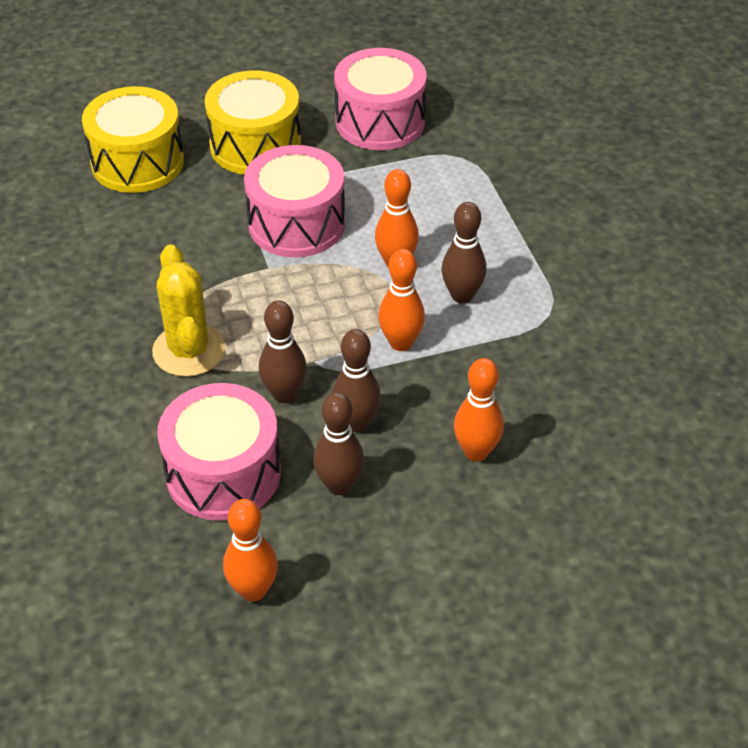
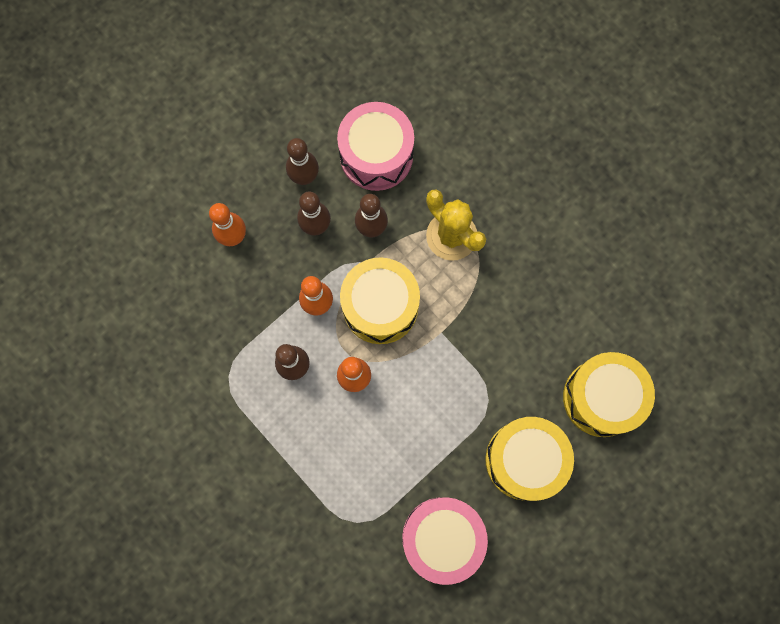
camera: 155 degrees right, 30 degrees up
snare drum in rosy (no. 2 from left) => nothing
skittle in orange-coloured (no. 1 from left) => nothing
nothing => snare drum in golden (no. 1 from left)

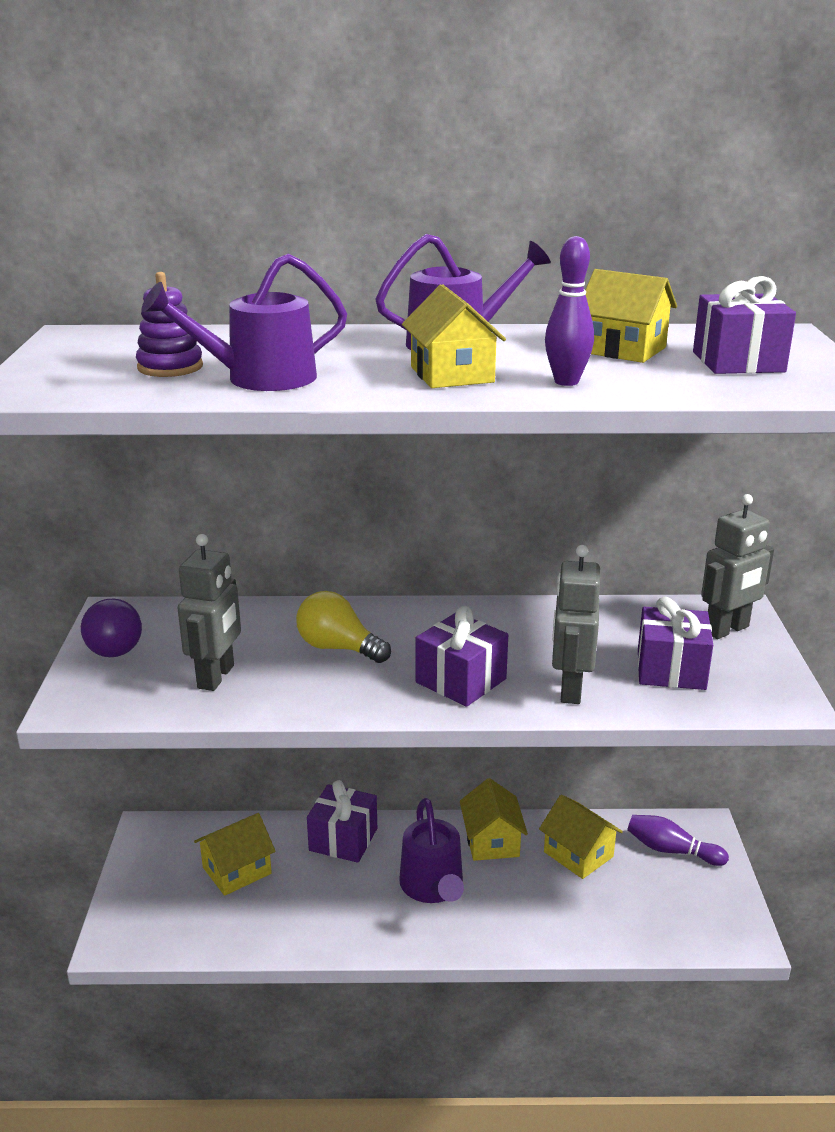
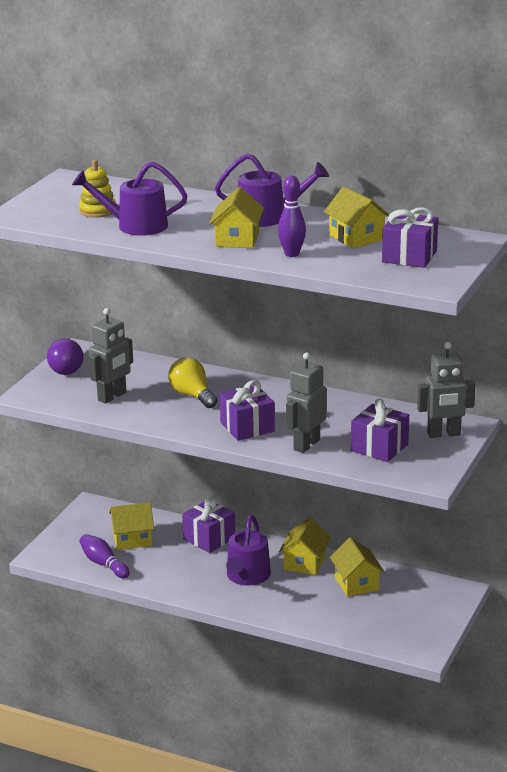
camera: 25 degrees right, 0 degrees up
ring stacker in violet => ring stacker in golden
skittle in violet (no. 2 from left in the first image) => skittle in violet (no. 1 from left), shifted

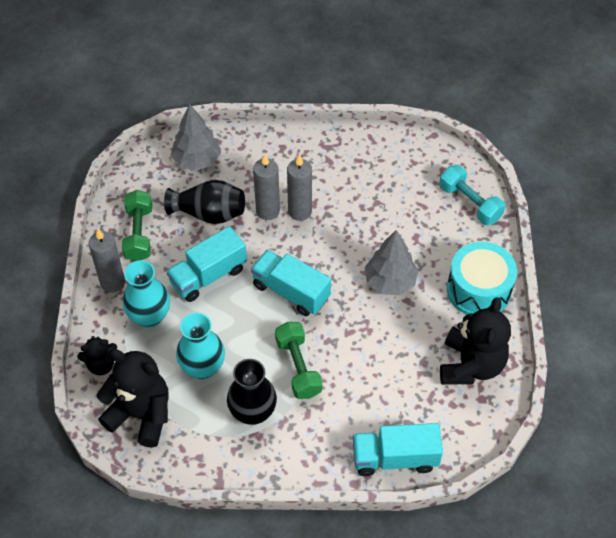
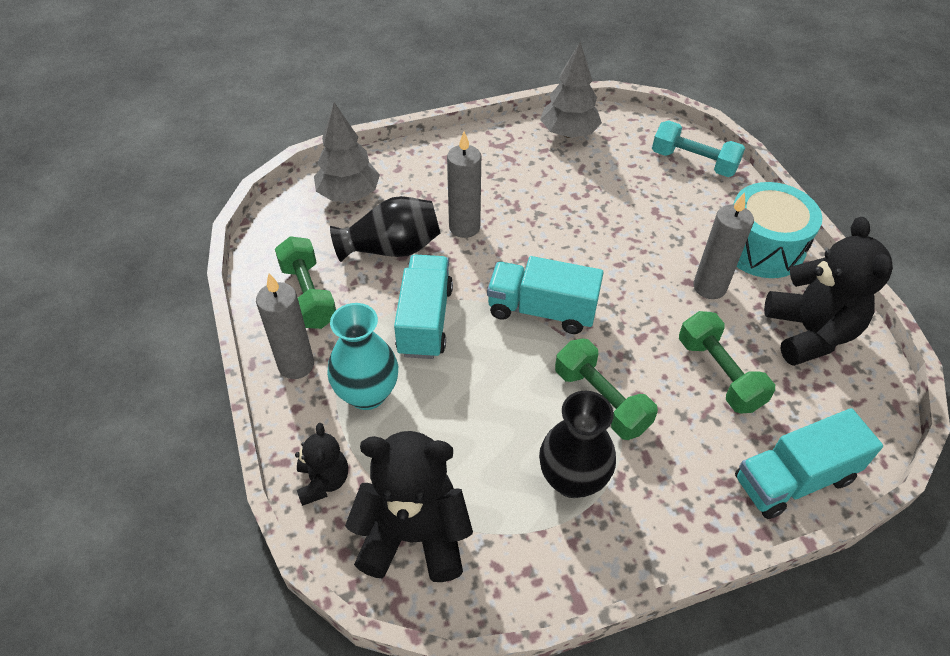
camera: 20 degrees left, 5 degrees down
wax candle in ash-grey (no. 3 from left), shifted
lorry in aqua (no. 1 from left), 150 degrees clockwise
fir tree in ash-grey (no. 2 from left), shifted
vase in aqua (no. 2 from left) => nothing
teddy in black (no. 1 from left), 60 degrees counterclockwise
nothing => free weight in emerald (no. 3 from left)

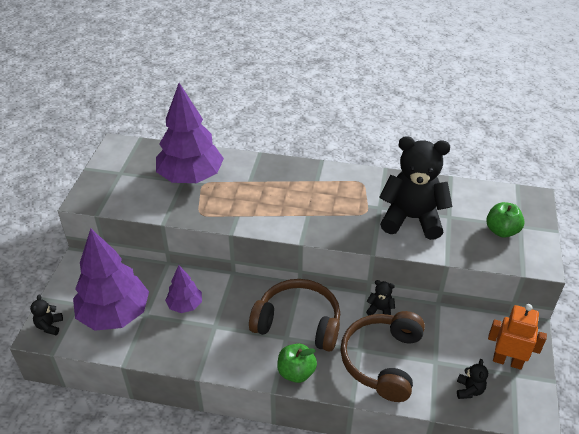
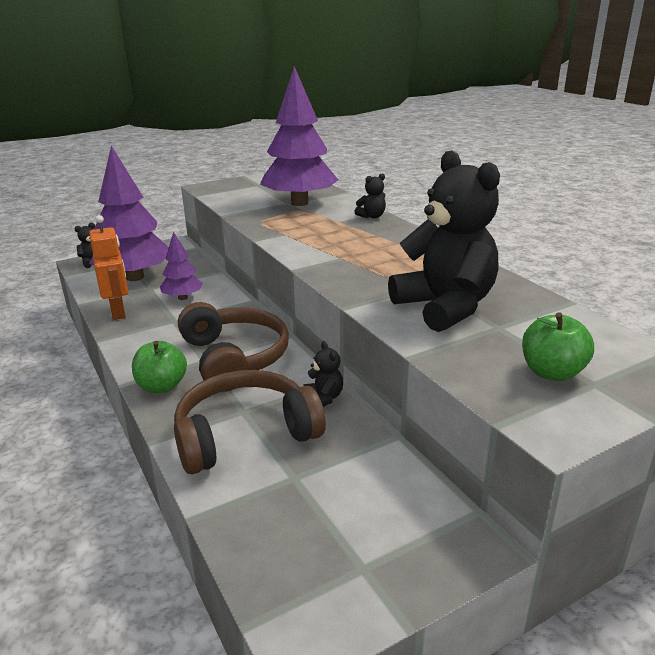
camera: 50 degrees right, 15 degrees down
robot in orange-coloured, shifted
teddy in black (no. 4 from left in the first image) => teddy in black (no. 3 from left), shifted

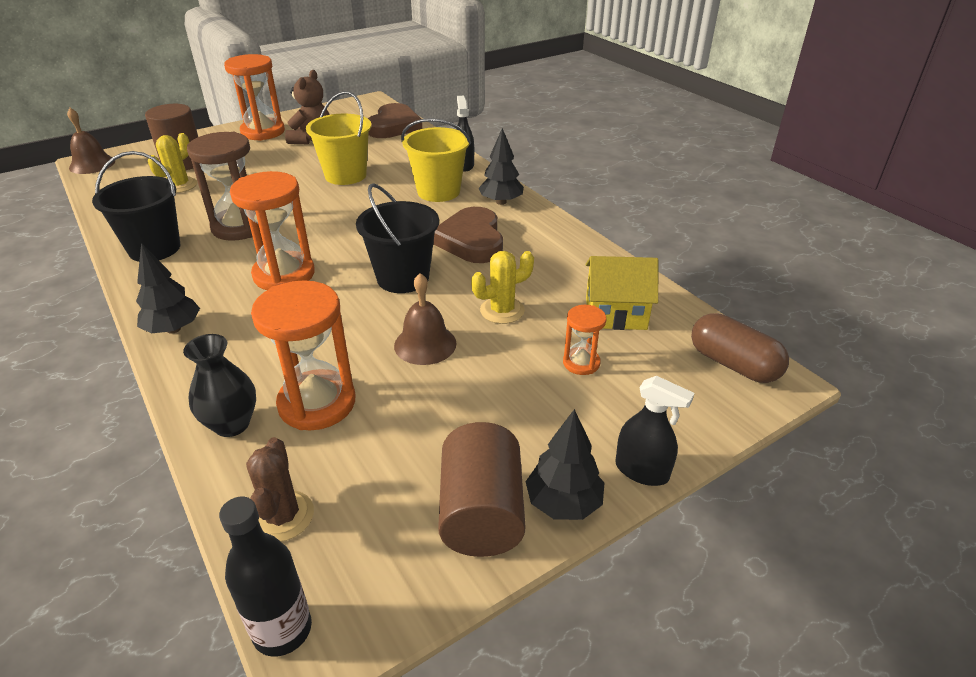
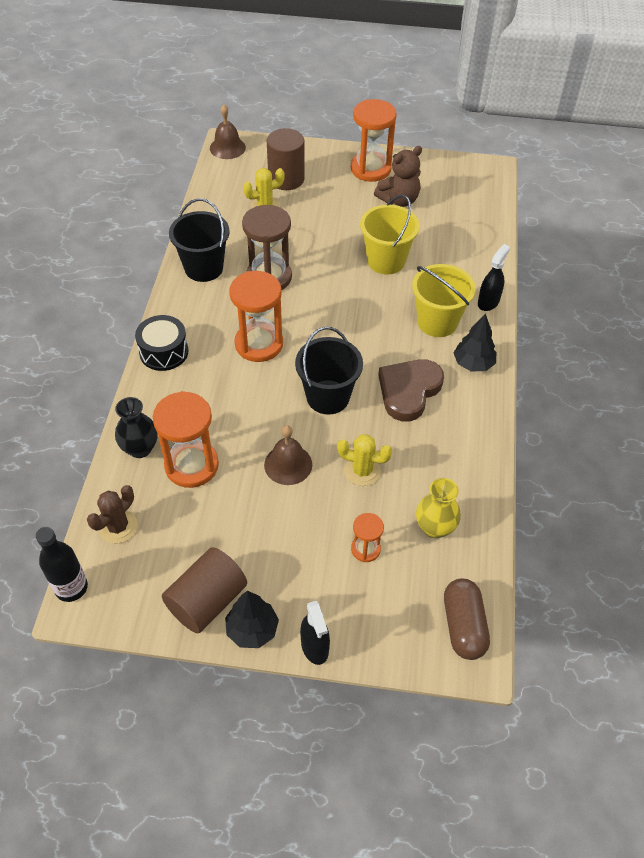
camera: 40 degrees right, 15 degrees up
love heart in russet (no. 1 from left) => nothing
fir tree in black (no. 1 from left) => snare drum in black
cottage in golden => vase in golden

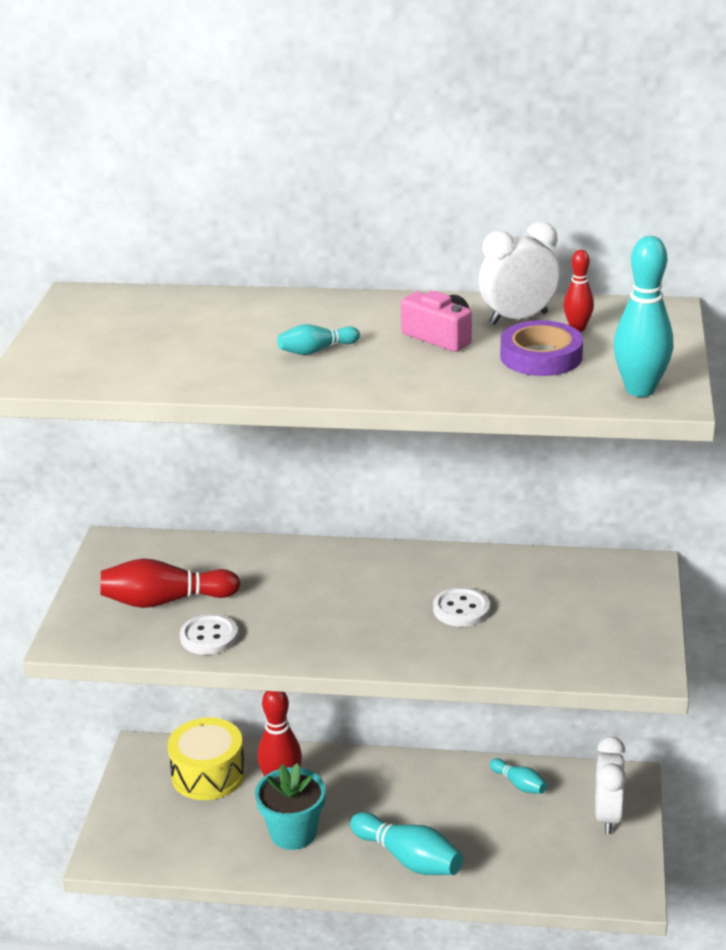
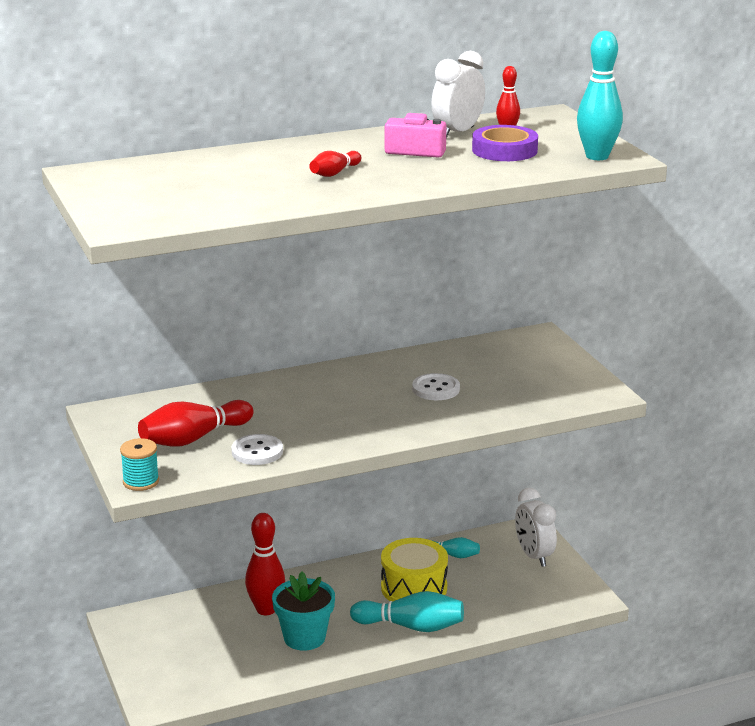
camera: 30 degrees left, 5 degrees down
skittle in aqua (no. 1 from left) => skittle in scarlet (no. 3 from left)
snare drum in golden, shifted
nothing => spool in aqua

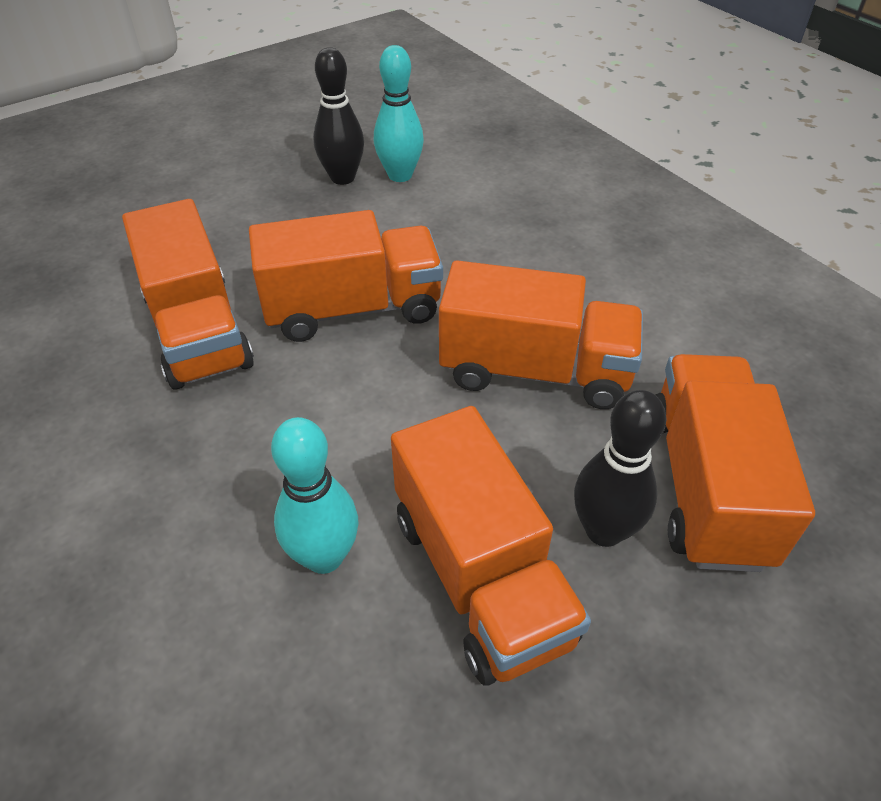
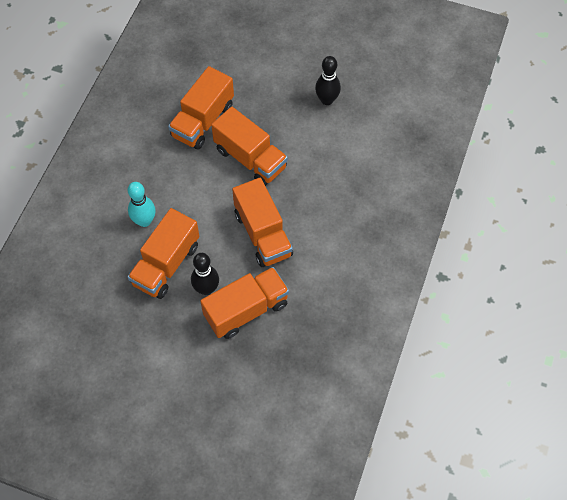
camera: 55 degrees right, 15 degrees up
skittle in aqua (no. 2 from left) => nothing

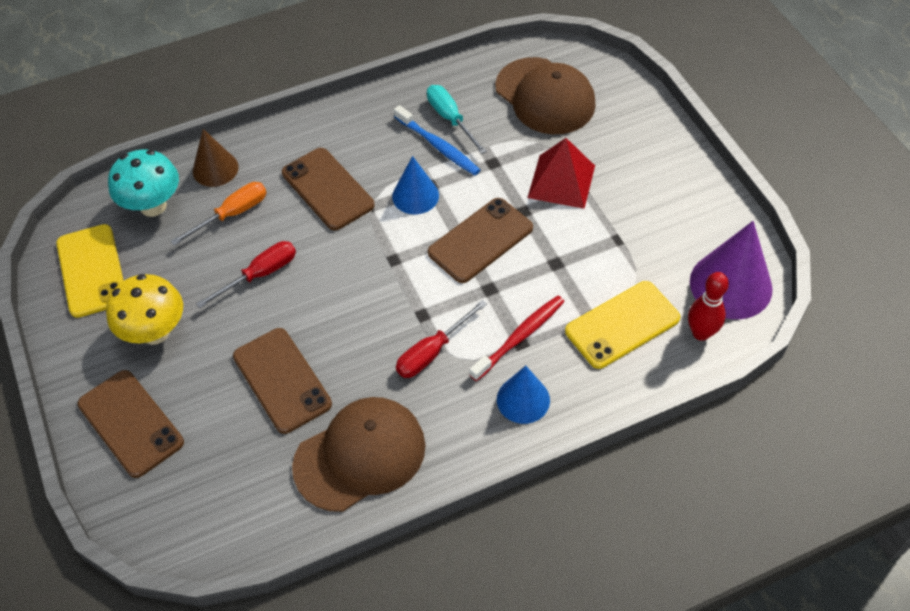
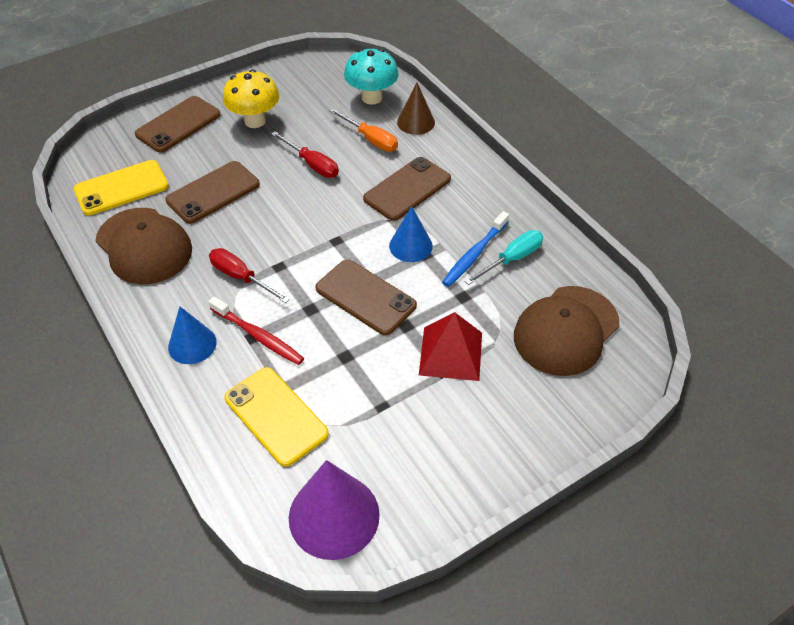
camera: 80 degrees right, 5 degrees down
smartphone in golden (no. 1 from left), shifted
skittle in scarlet => nothing

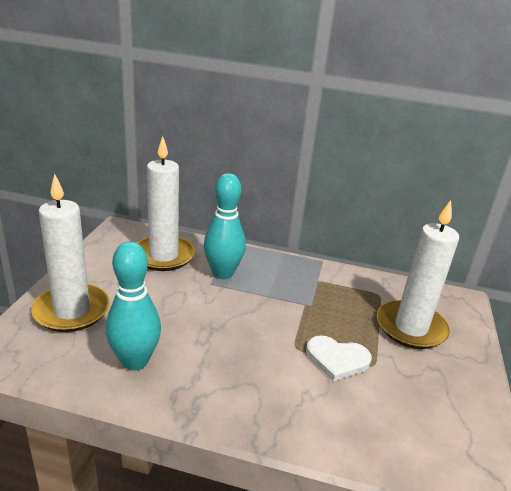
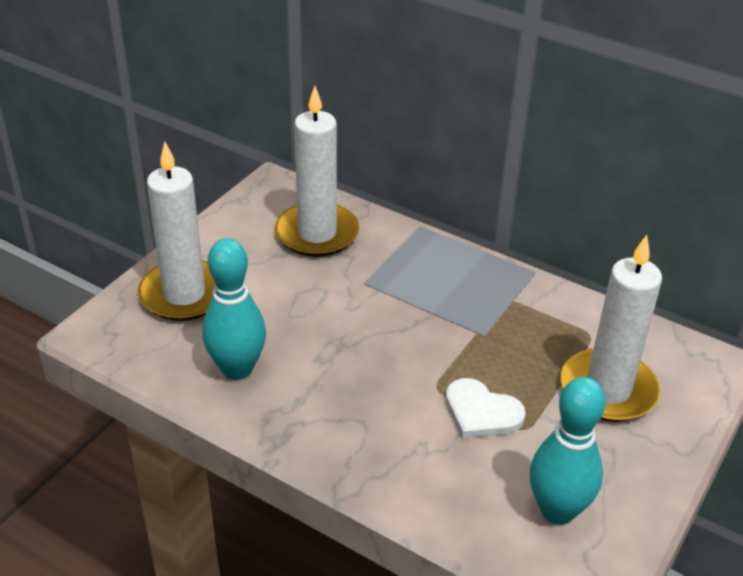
camera: 20 degrees right, 10 degrees up
skittle in aqua (no. 2 from left), shifted

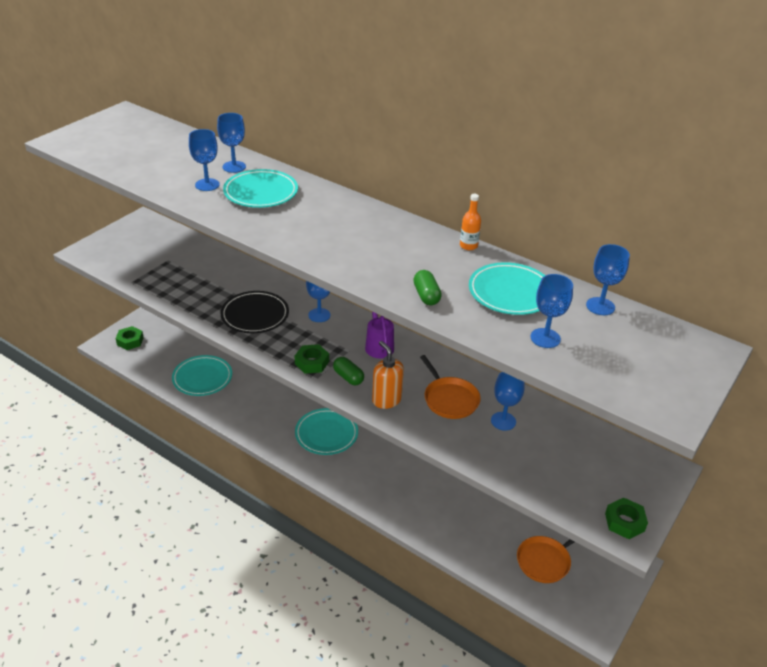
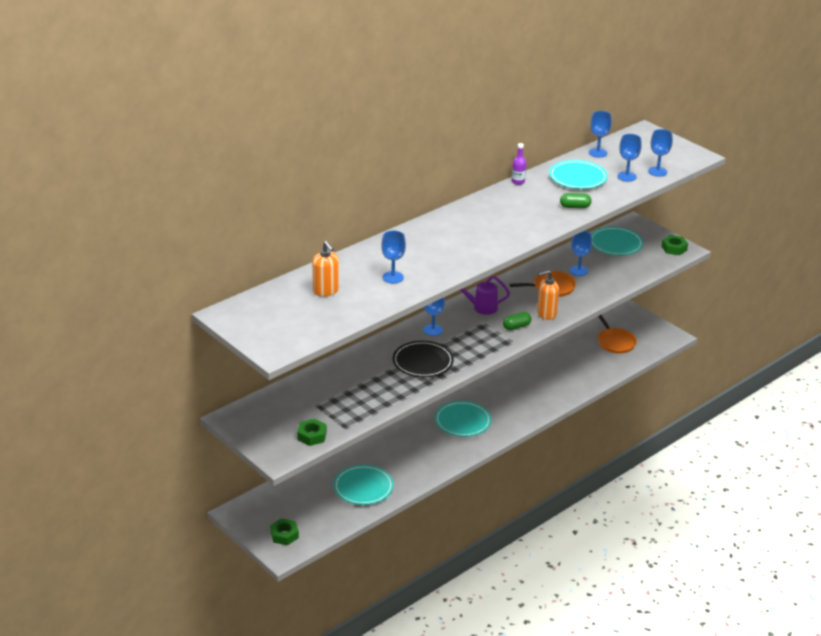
camera: 75 degrees left, 5 degrees down
wine glass in royal blue (no. 2 from left in the first image) => wine glass in royal blue (no. 6 from left), shifted
flat dish in aqua (no. 2 from left in the first image) => flat dish in aqua (no. 4 from left), shifted
drink bottle in orange-coloured => drink bottle in violet
hexagon nut in emerald (no. 2 from left), shifted
nothing => soap pump in orange-coloured (no. 1 from left)

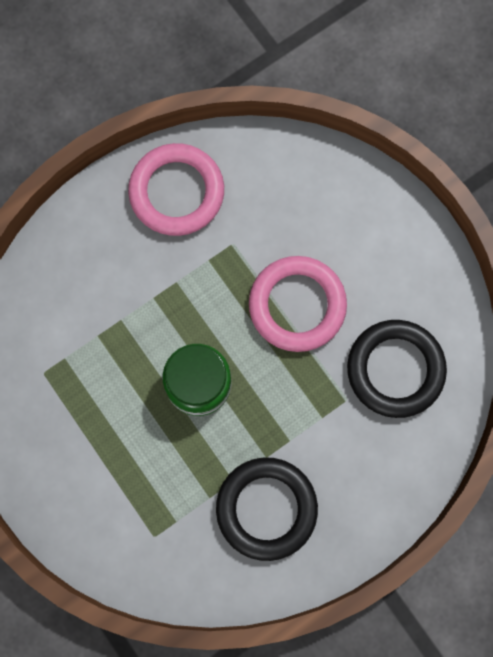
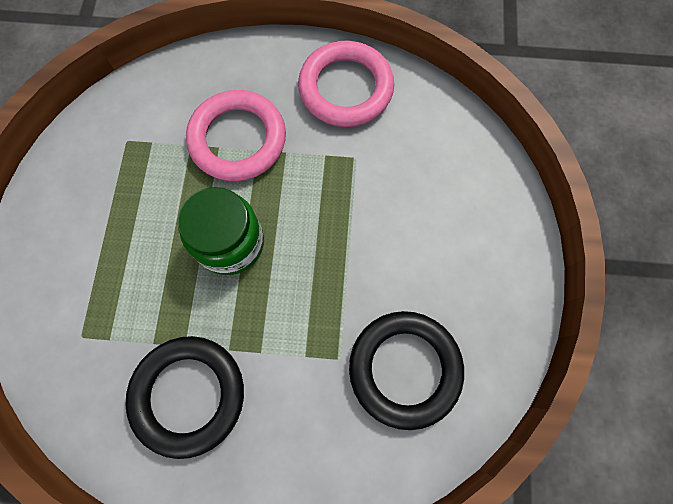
camera: 40 degrees right, 5 degrees down
hoop in rosy (no. 2 from left in the first image) => hoop in rosy (no. 1 from left), shifted

